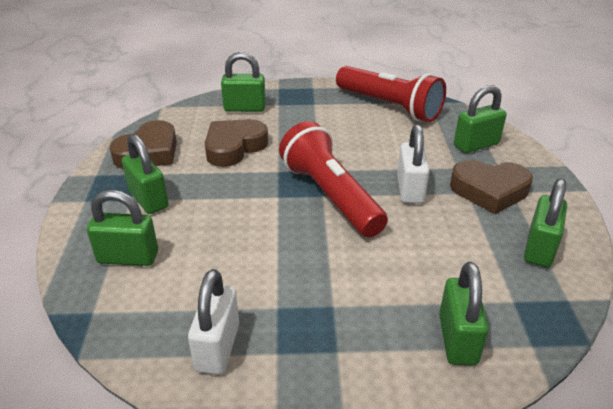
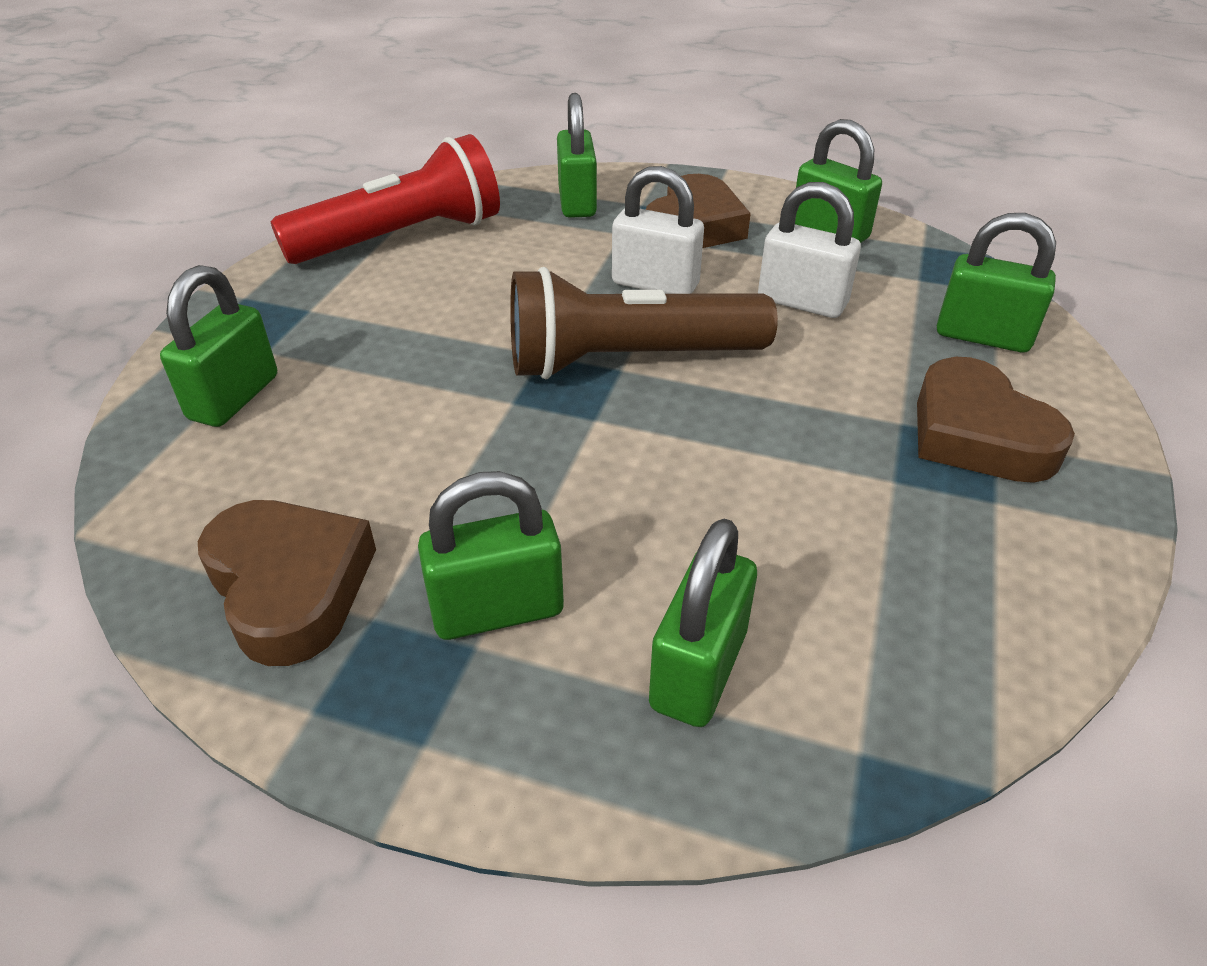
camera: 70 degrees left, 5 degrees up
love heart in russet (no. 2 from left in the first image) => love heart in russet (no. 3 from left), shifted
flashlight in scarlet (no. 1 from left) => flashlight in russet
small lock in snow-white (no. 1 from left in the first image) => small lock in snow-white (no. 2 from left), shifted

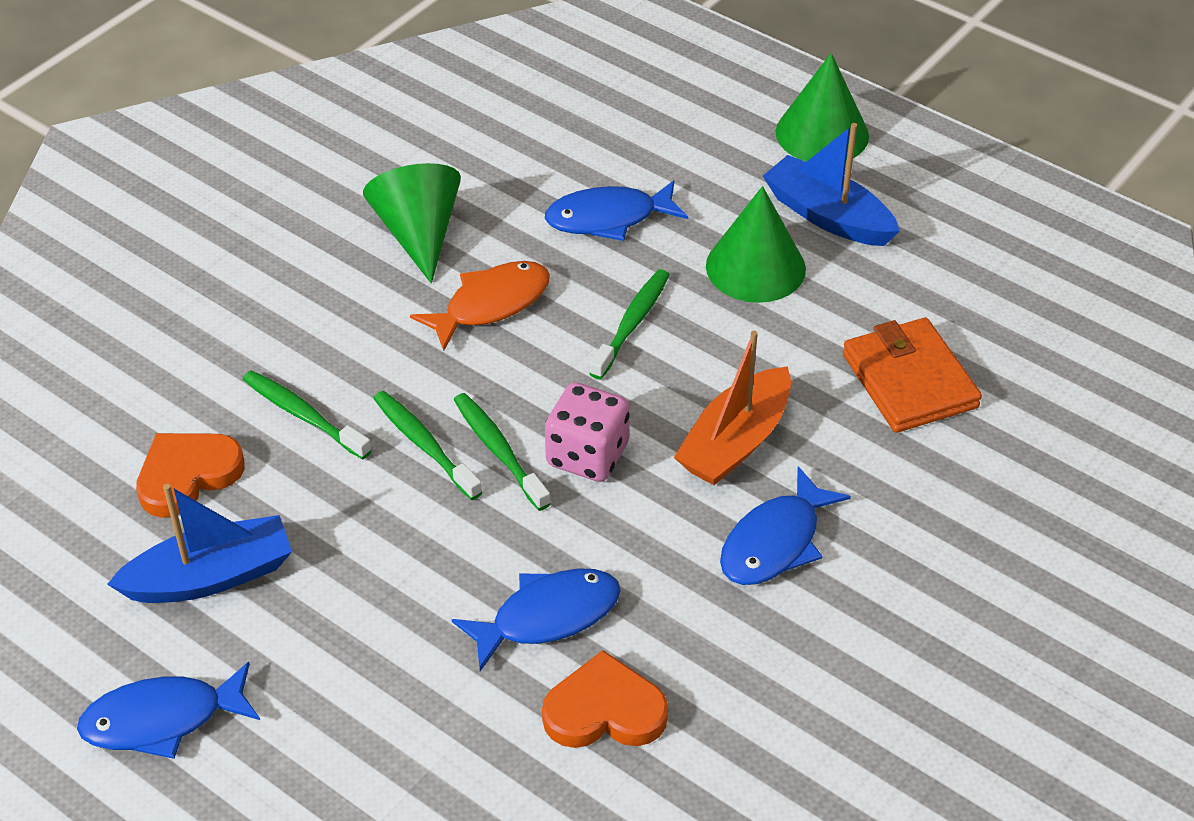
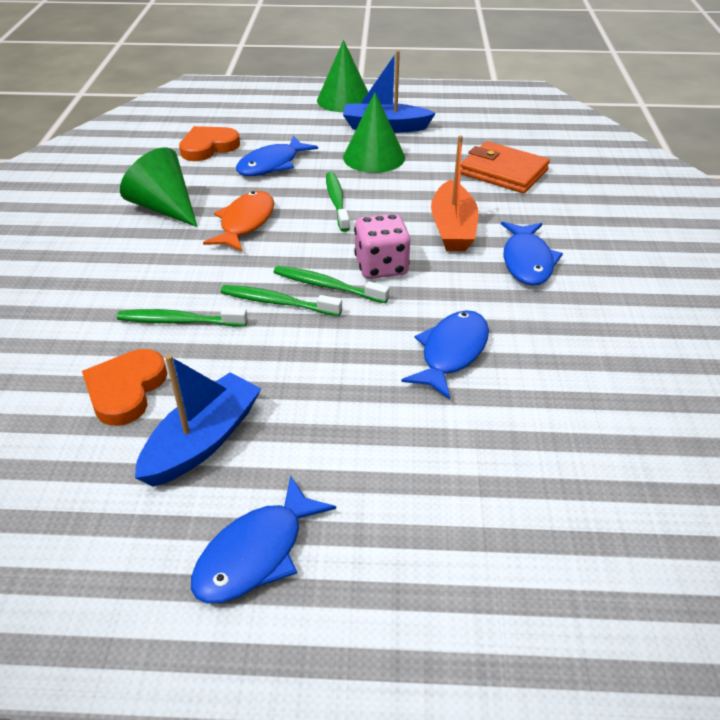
camera: 35 degrees left, 5 degrees down
love heart in orange-coloured (no. 2 from left), shifted

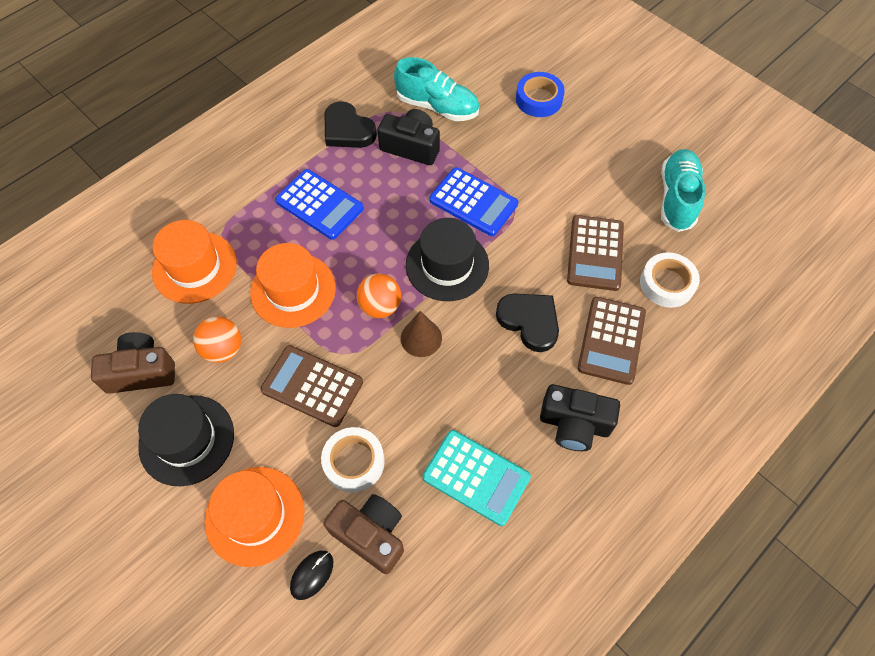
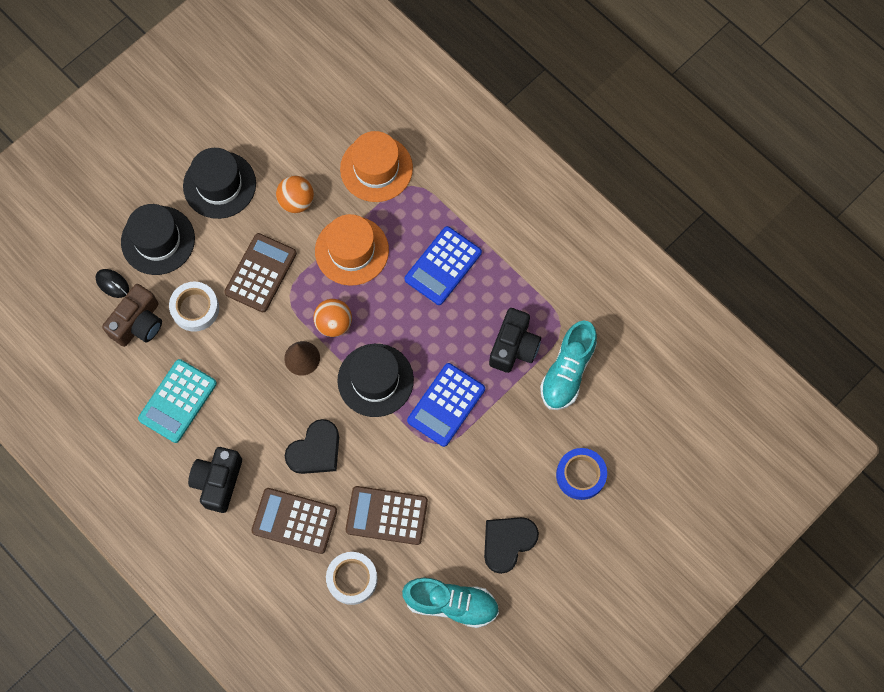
camera: 90 degrees right, 10 degrees up
love heart in black (no. 1 from left in the first image) => love heart in black (no. 2 from left), shifted
camera in russet (no. 1 from left) => nothing
hat in orange-coloured (no. 2 from left) => hat in black (no. 1 from left)

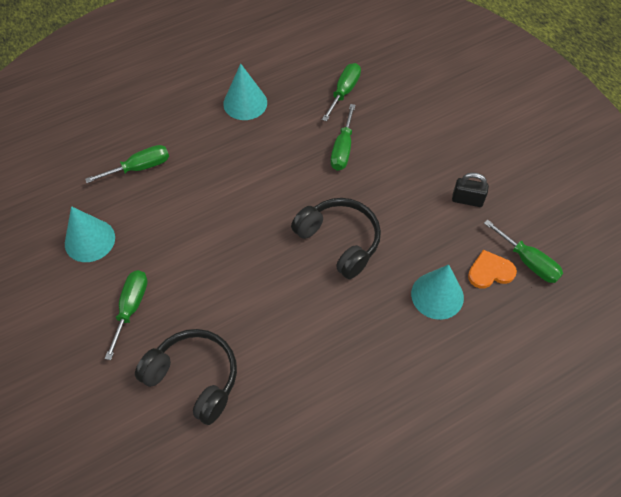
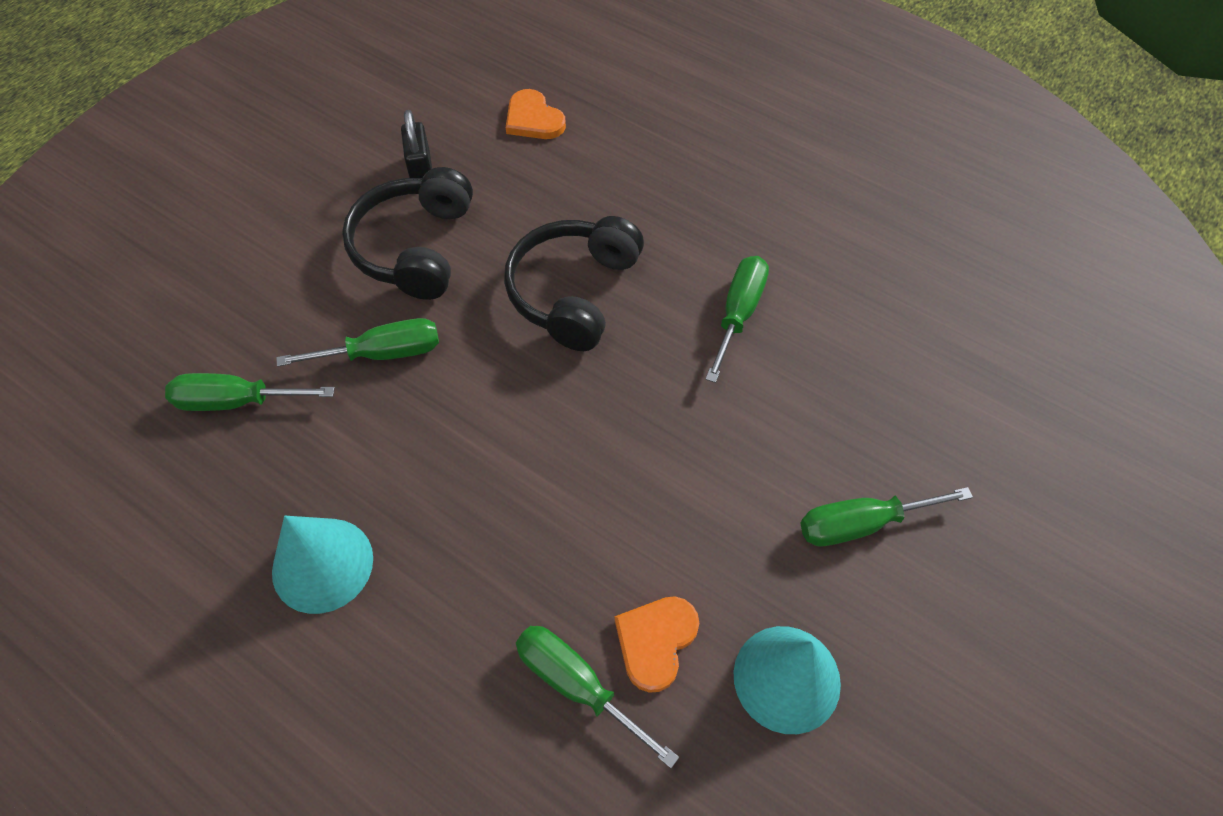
camera: 115 degrees left, 0 degrees up
hand screwdriver in emerald (no. 5 from left in the first image) => hand screwdriver in emerald (no. 4 from left), shifted
cone shape in aqua (no. 3 from left) => nothing
headphones in black (no. 1 from left), shifted
nothing => love heart in orange-coloured (no. 2 from left)

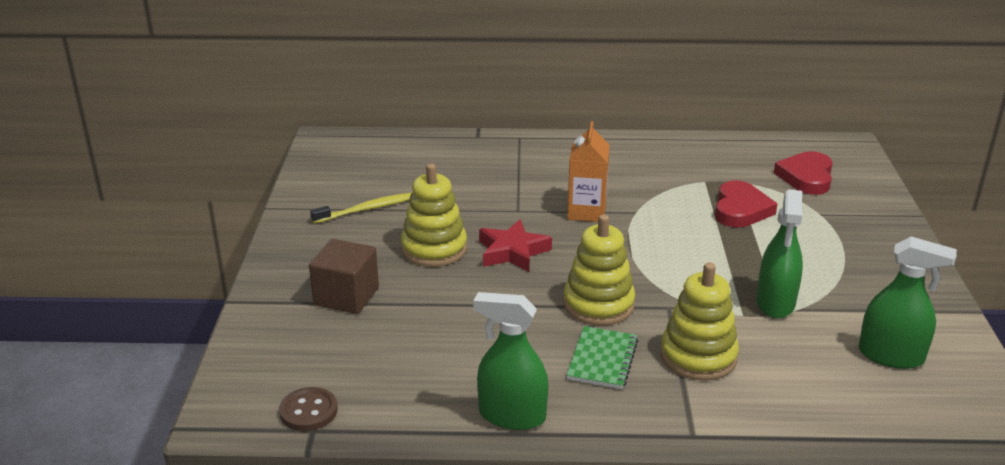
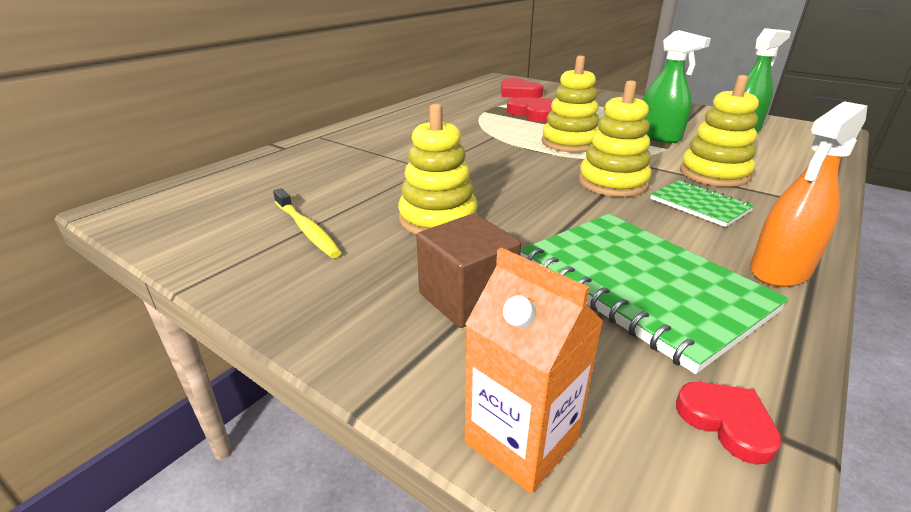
camera: 55 degrees left, 0 degrees up
milk carton in orange-coloured, shifted
toothbrush in golden, 135 degrees clockwise
star shape in scarlet => nothing
sprayer in emerald (no. 1 from left) => sprayer in orange-coloured
button in russet => love heart in scarlet (no. 3 from left)
nothing => ring stacker in golden (no. 2 from left)
nothing => exercise book in emerald (no. 1 from left)

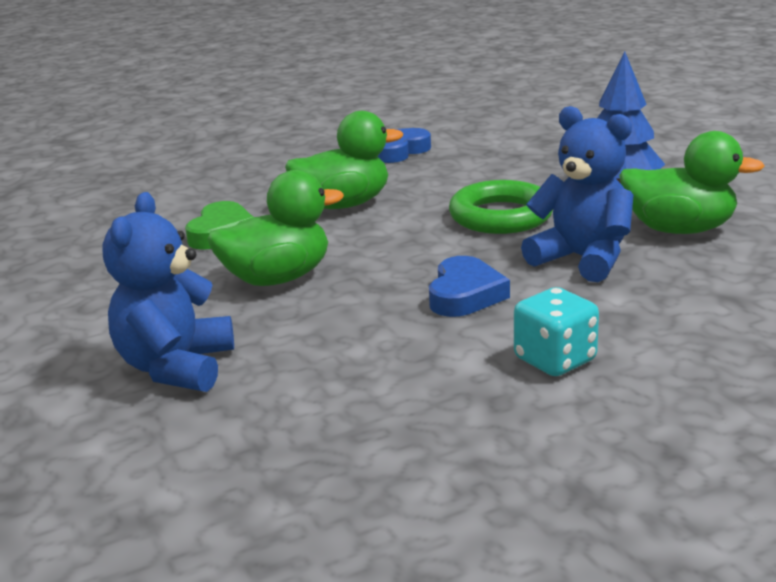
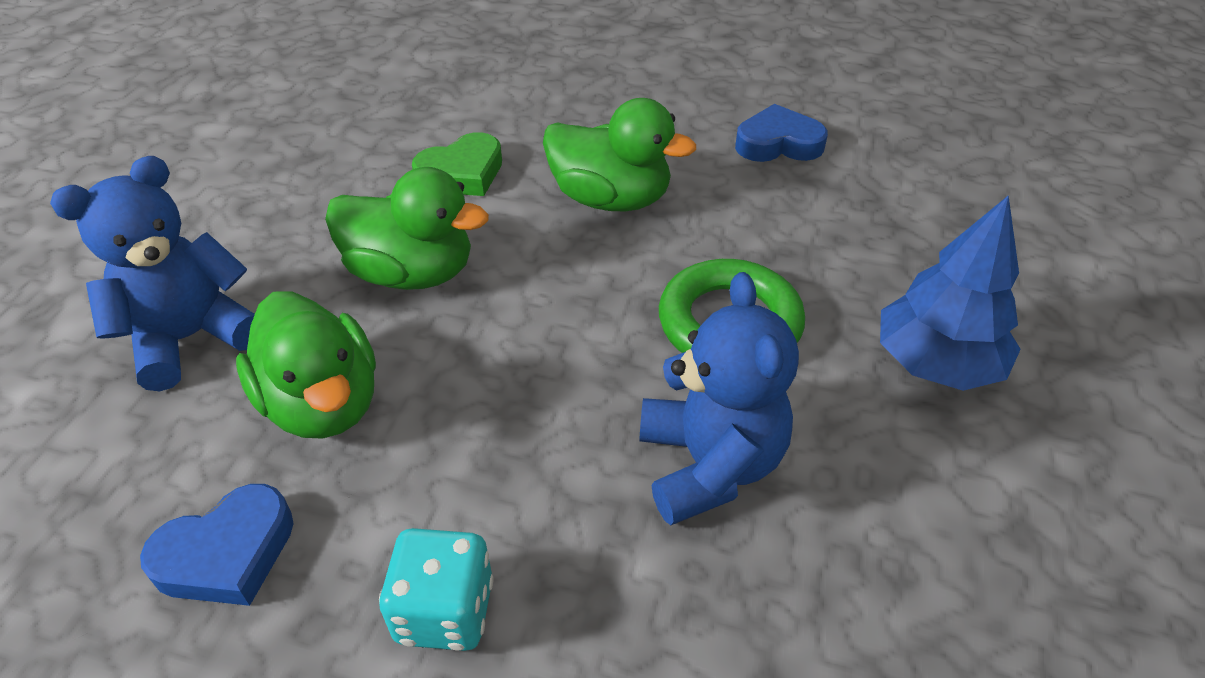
camera: 40 degrees right, 20 degrees up
duck in emerald (no. 3 from left in the first image) => duck in emerald (no. 1 from left), shifted
love heart in royal blue (no. 2 from left in the first image) => love heart in royal blue (no. 1 from left), shifted

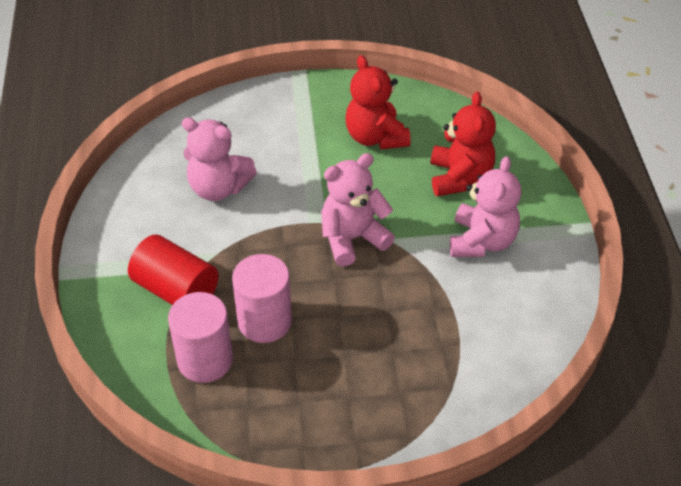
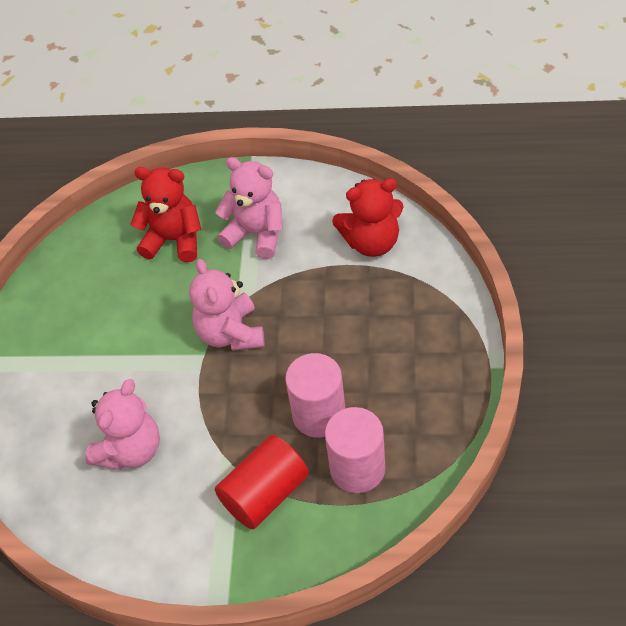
camera: 75 degrees left, 5 degrees up
teddy in scarlet (no. 1 from left in the first image) => teddy in scarlet (no. 2 from left), shifted

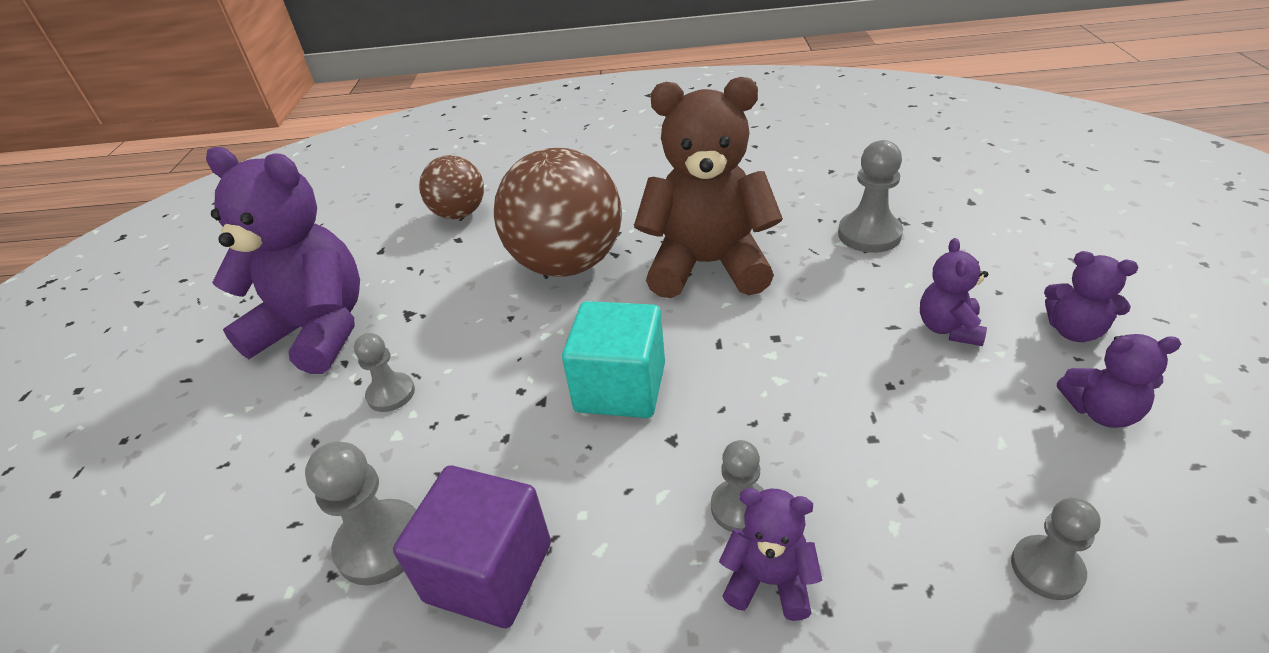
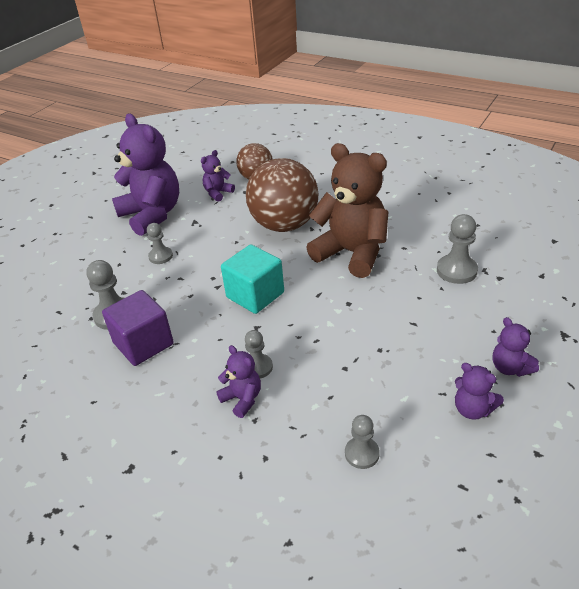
camera: 30 degrees right, 0 degrees up
teddy in violet (no. 3 from left in the first image) => teddy in violet (no. 2 from left), shifted

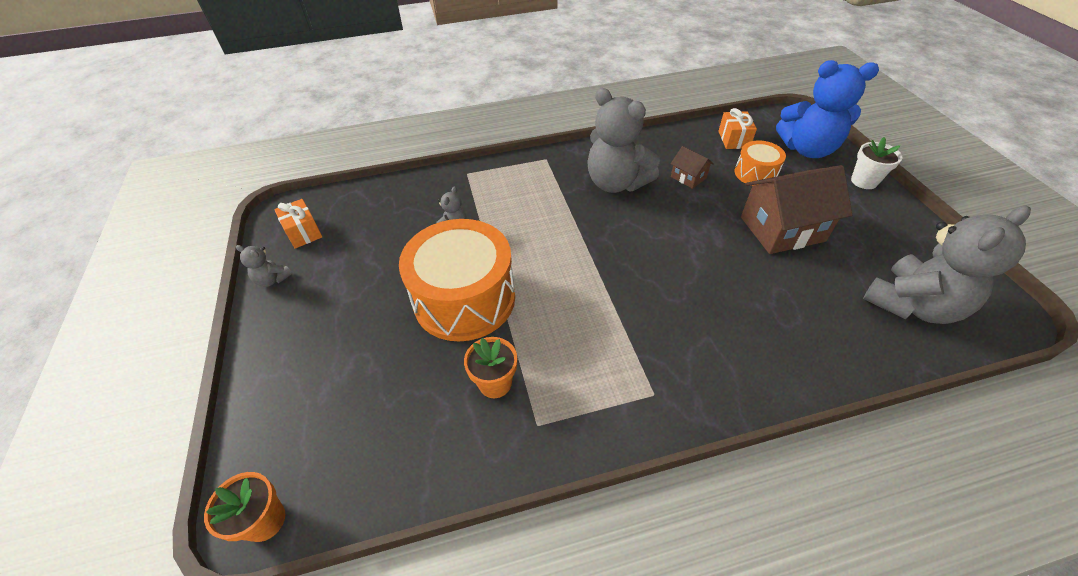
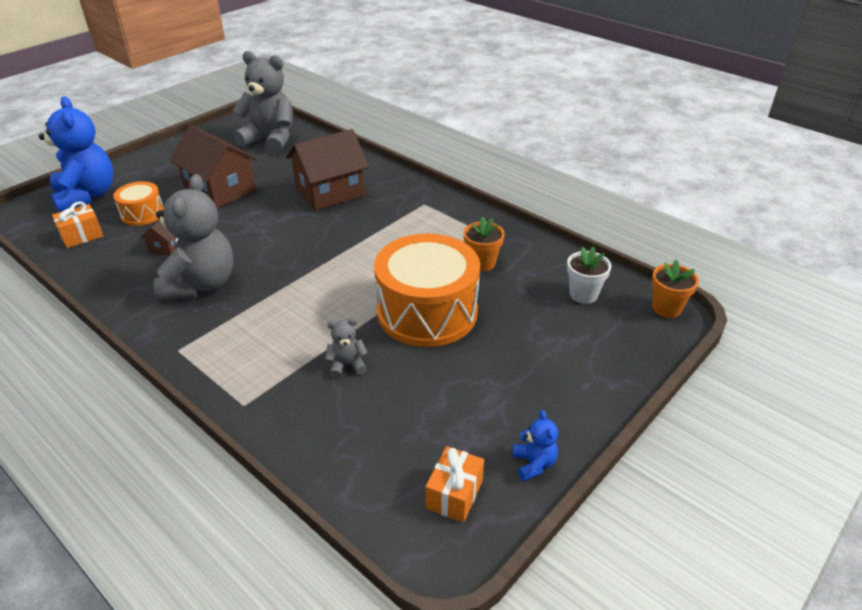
camera: 125 degrees left, 10 degrees down
plant pot in snow-white, shifted
teddy in ash-grey (no. 1 from left) => teddy in royal blue (no. 2 from left)
nothing => cottage in russet (no. 3 from left)

